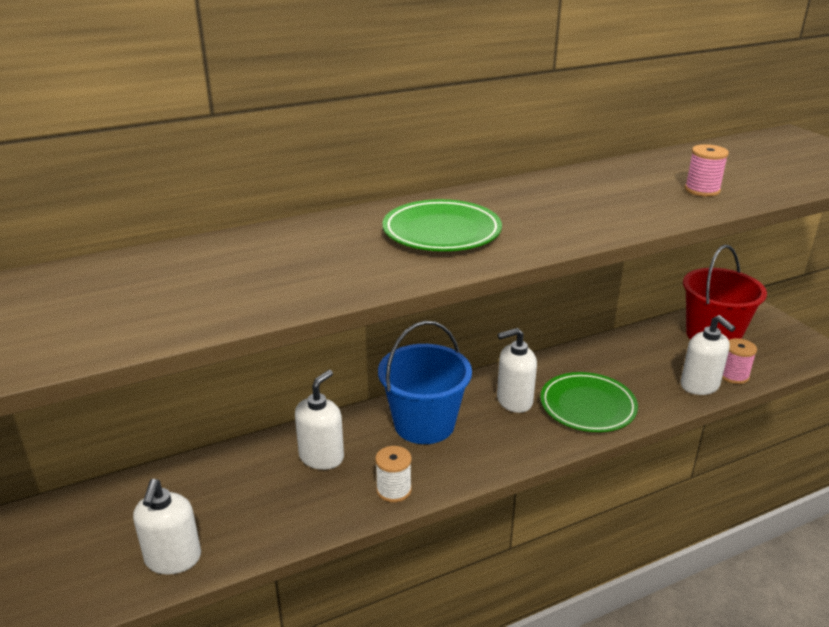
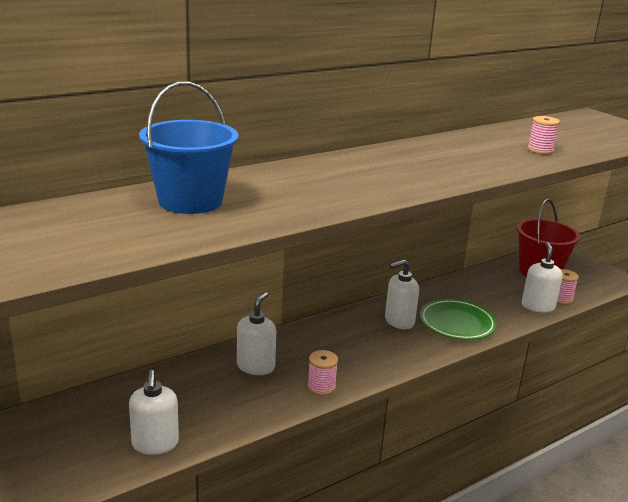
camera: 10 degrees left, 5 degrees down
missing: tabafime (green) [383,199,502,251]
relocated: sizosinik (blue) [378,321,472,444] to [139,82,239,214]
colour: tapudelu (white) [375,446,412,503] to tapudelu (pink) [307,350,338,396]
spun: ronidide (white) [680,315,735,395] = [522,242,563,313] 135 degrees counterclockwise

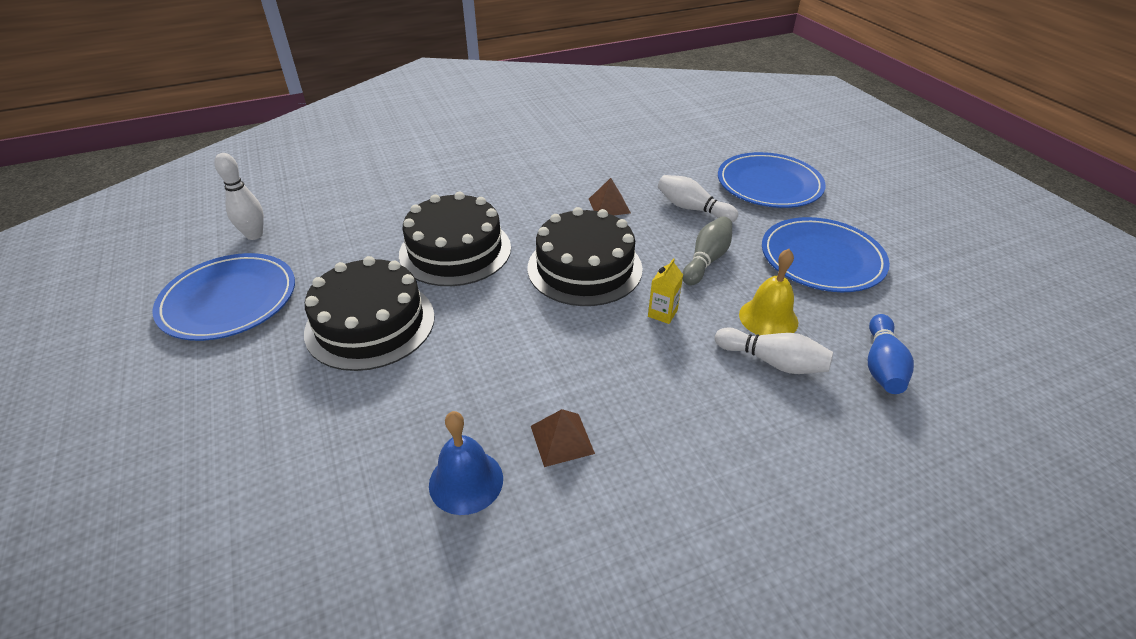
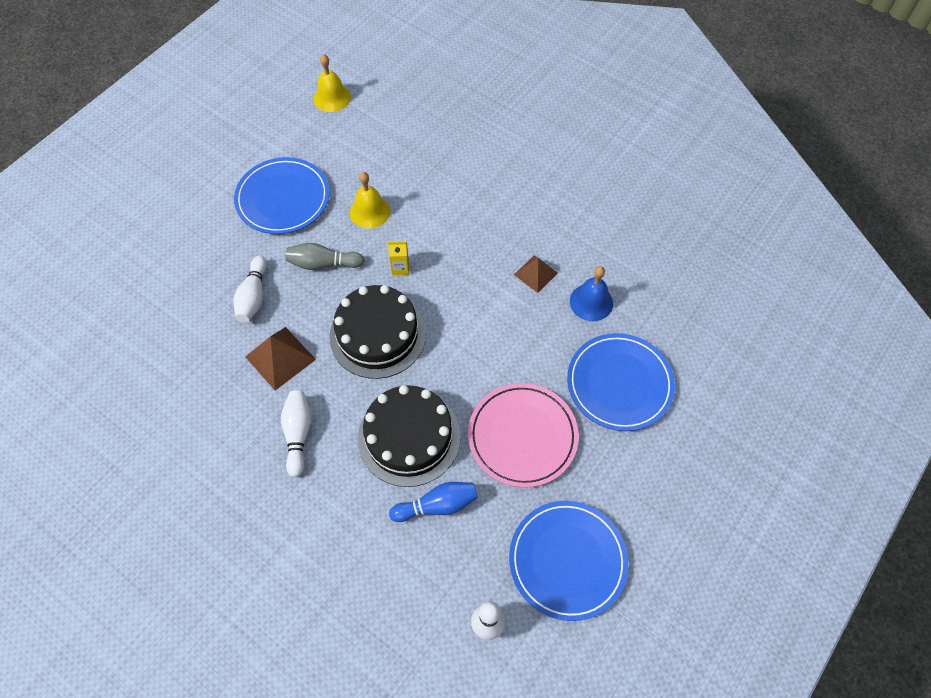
camera: 120 degrees left, 20 degrees up
appeared: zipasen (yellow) [313,54,351,112]
relocated: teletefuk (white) [715,328,833,374] to [281,390,312,477]; teletefuk (blue) [868,314,914,394] to [389,482,478,522]; tabafime (blue) [718,152,826,208] to [567,333,675,431]
exchanged: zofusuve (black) [304,256,435,371] to tabafime (pink) [468,383,579,488]
size: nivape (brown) [589,178,631,216] = [245,327,316,391] x1.51

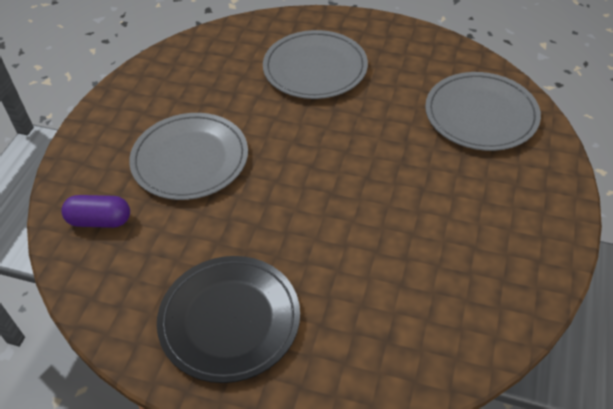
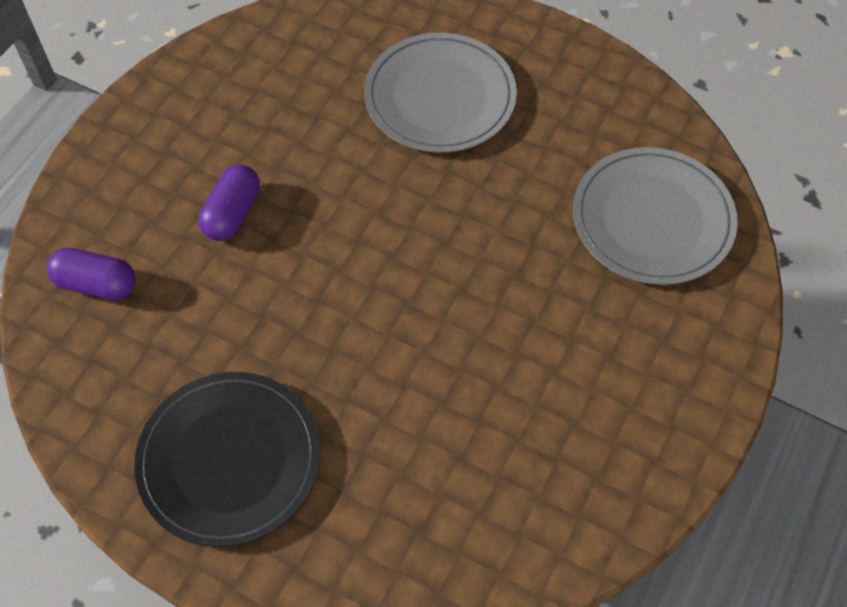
camera: 10 degrees right, 10 degrees up
exchanged: tabafime (grey) [129,113,248,200] to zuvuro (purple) [199,164,260,241]

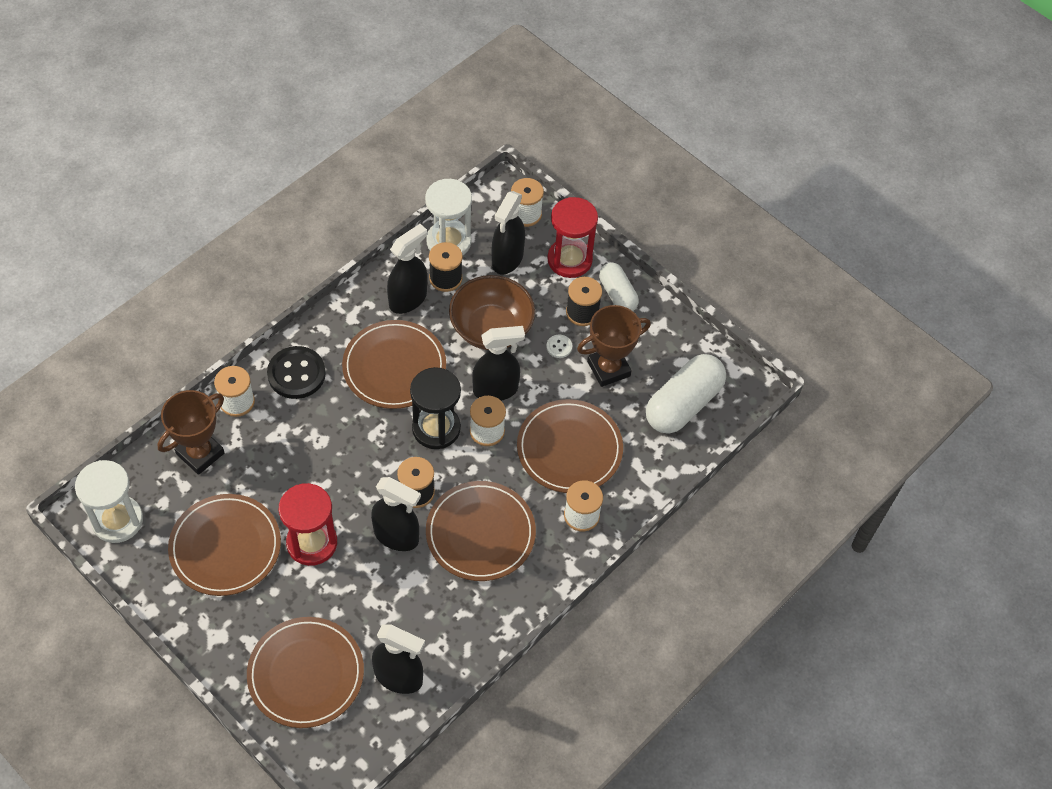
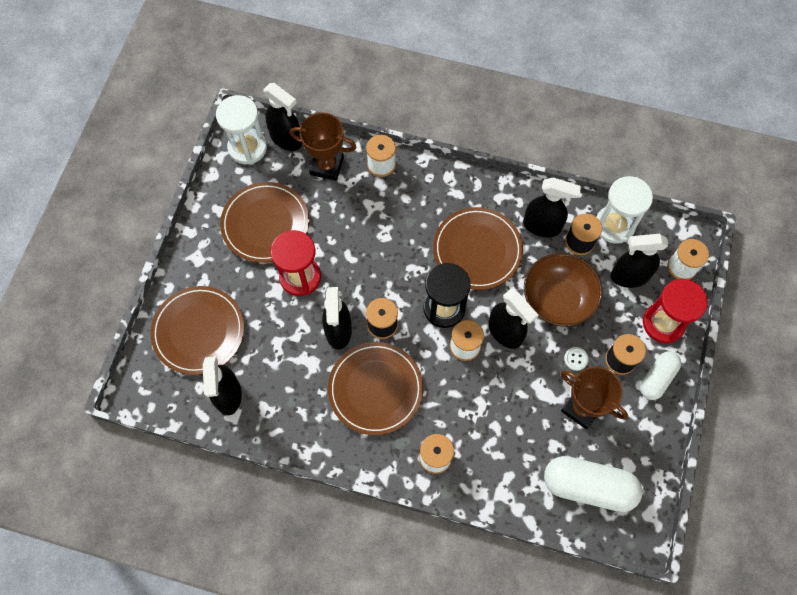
camera: 65 degrees right, 10 degrees up
missing: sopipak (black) [267,346,326,399]; tabafime (brown) [517,399,623,493]
appeared: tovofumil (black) [263,83,302,151]

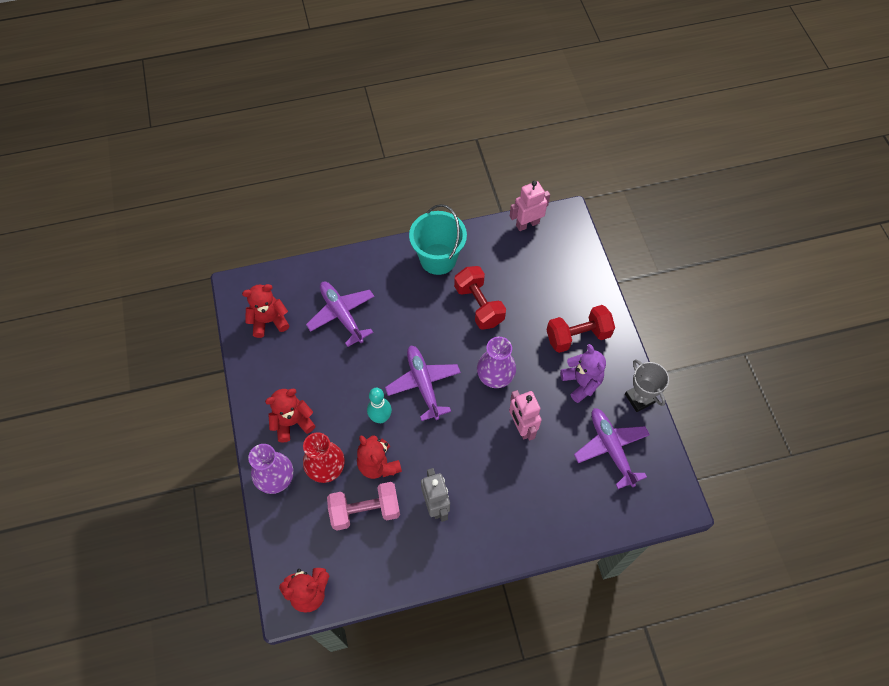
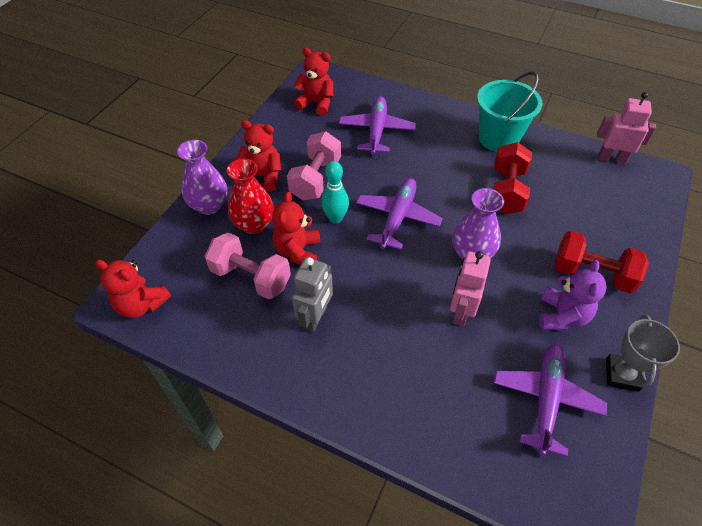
camera: 40 degrees right, 10 degrees down
appeared: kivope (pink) [287,131,341,201]

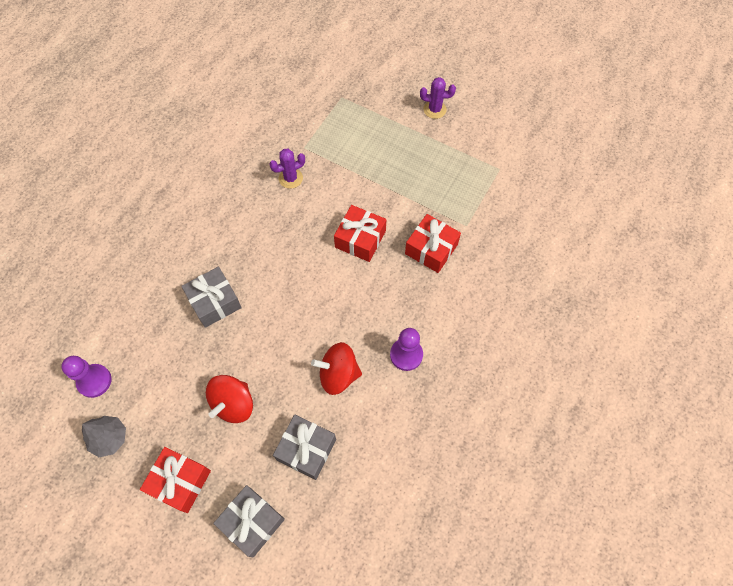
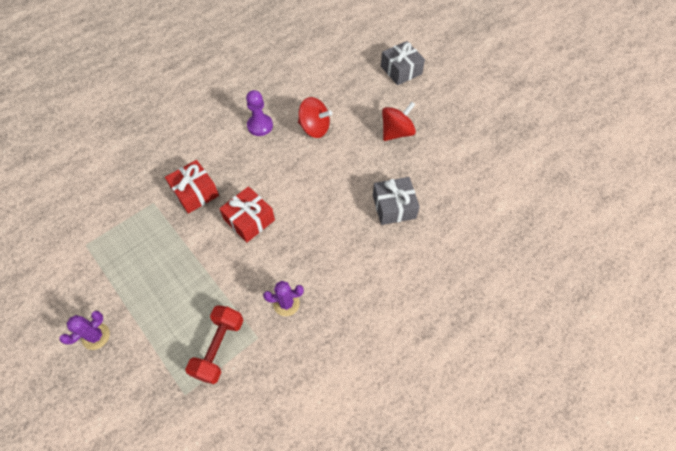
camera: 160 degrees left, 5 degrees down
missing: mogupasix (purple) [61,356,112,398]; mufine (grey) [82,416,126,457]; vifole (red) [140,447,211,513]; vifole (grey) [273,415,336,480]
appeared: kivope (red) [185,305,244,384]
spun: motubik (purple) [420,77,456,119] = [59,311,110,350] 75 degrees counterclockwise

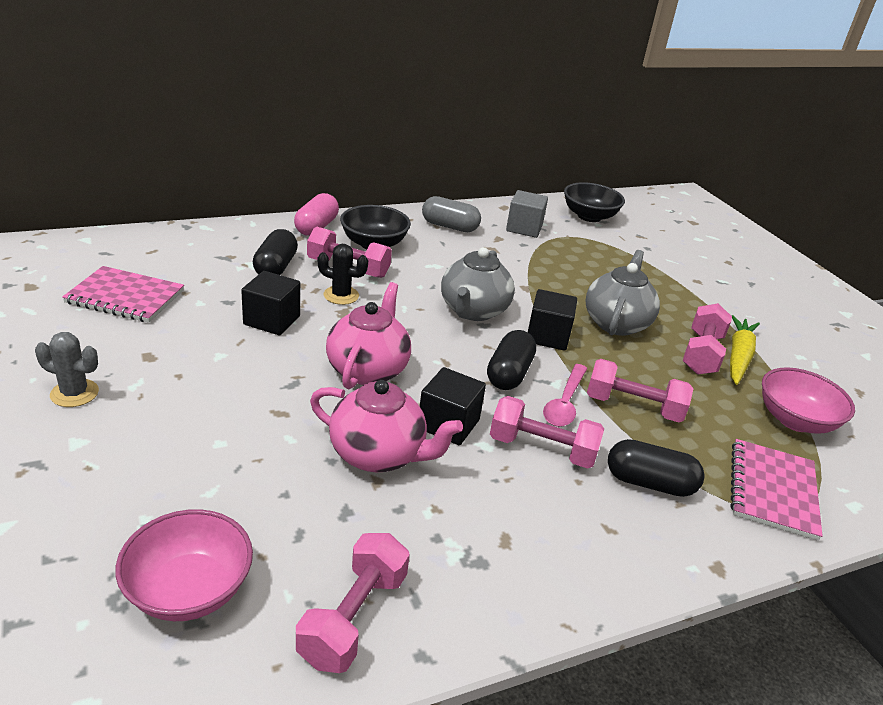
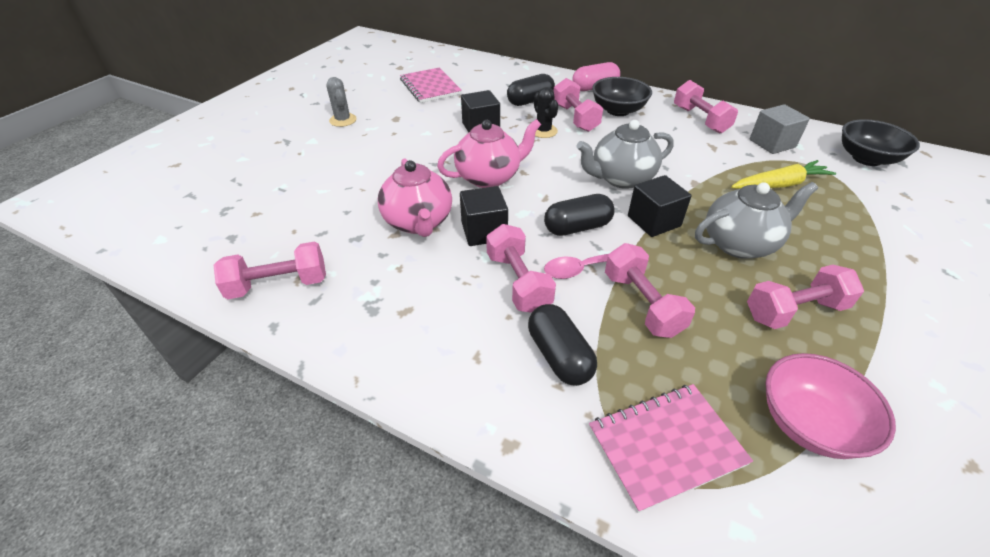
camera: 55 degrees right, 10 degrees up
missing: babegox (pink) [115,509,253,621]
relocated: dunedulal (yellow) [730,315,760,385] to [731,160,836,189]
exchanged: zuvuro (grey) [422,196,481,232] to kivope (pink) [674,80,738,133]

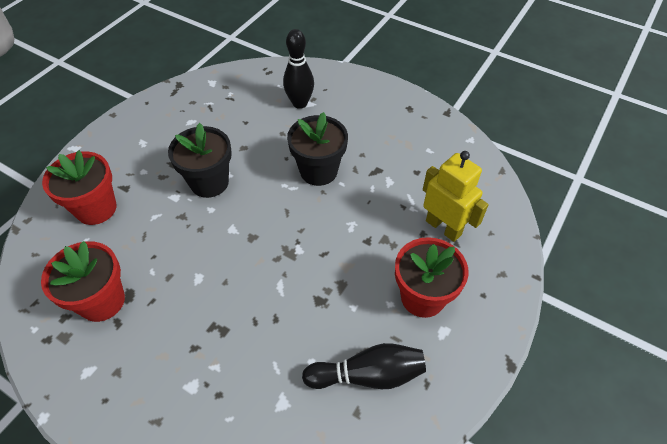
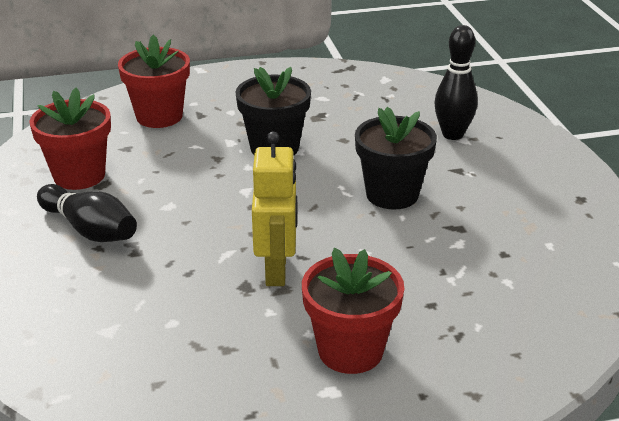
camera: 45 degrees right, 20 degrees down
relocated: teletefuk (black) [302,343,426,389] to [37,184,137,242]; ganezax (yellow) [423,151,488,242] to [252,132,297,286]

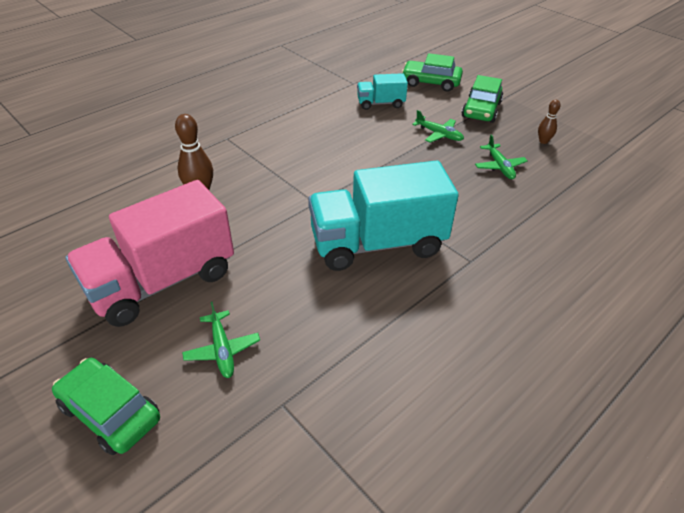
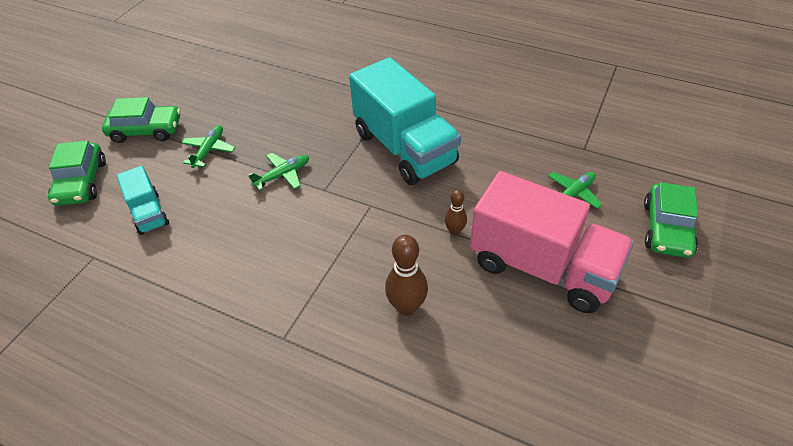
camera: 110 degrees left, 5 degrees up
relocated: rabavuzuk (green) [475,134,528,179] to [248,153,309,191]; teletefuk (brown) [538,100,560,144] to [445,190,467,235]

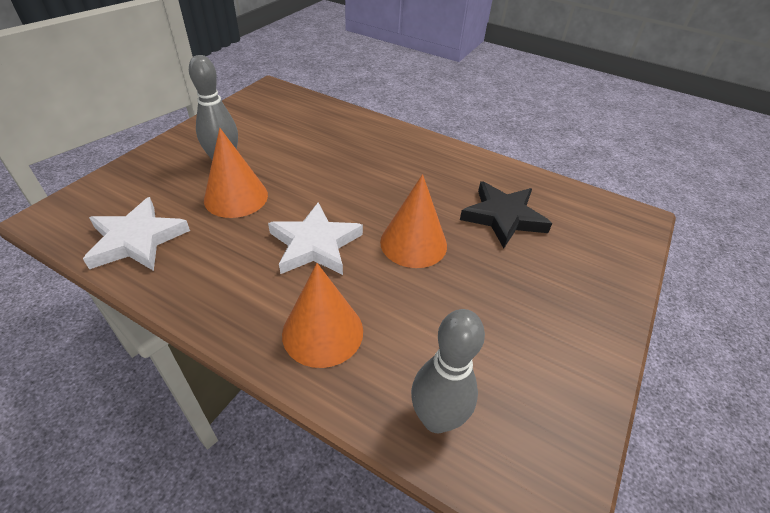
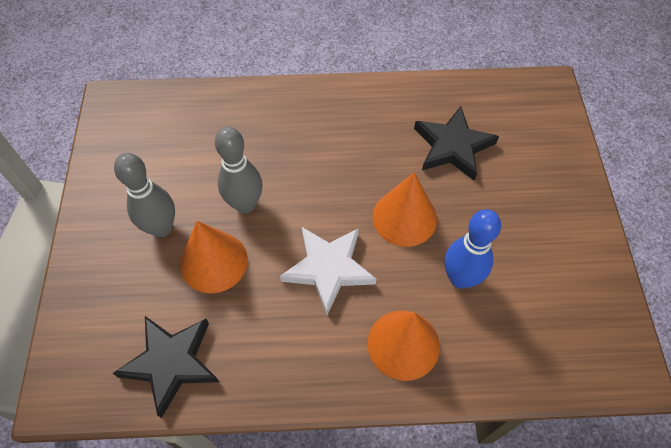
camera: 30 degrees left, 15 degrees up
appeared: teletefuk (blue) [444,209,501,289]
relocated: teletefuk (grey) [411,309,485,433] to [215,127,262,213]
colour: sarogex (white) [83,197,190,271] to sarogex (black) [113,316,219,418]

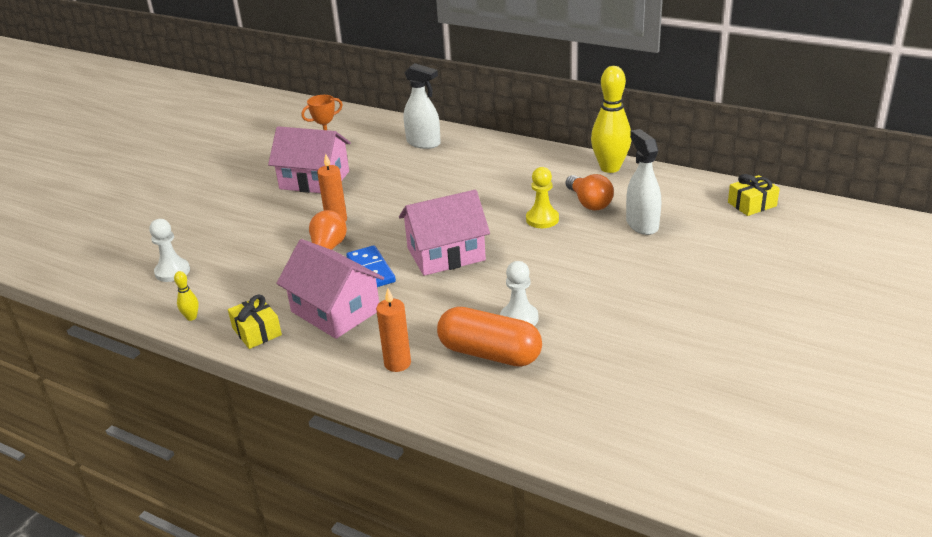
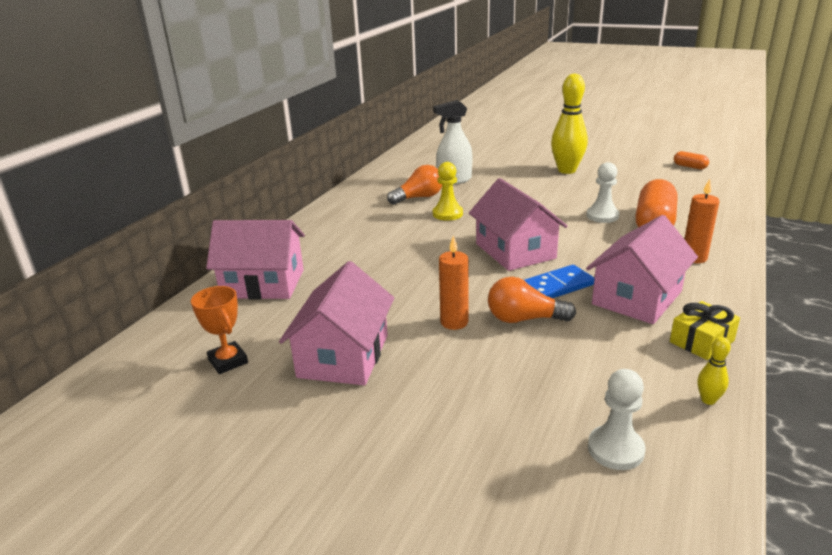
camera: 95 degrees left, 5 degrees down
missing: vifole (yellow) [728,174,780,216]
appeared: zuvuro (orange) [674,151,709,169]
relocated: teletefuk (yellow) [591,66,632,173] to [551,73,588,174]
exchanged: tovofumil (white) [404,63,441,149] to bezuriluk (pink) [206,220,305,299]

